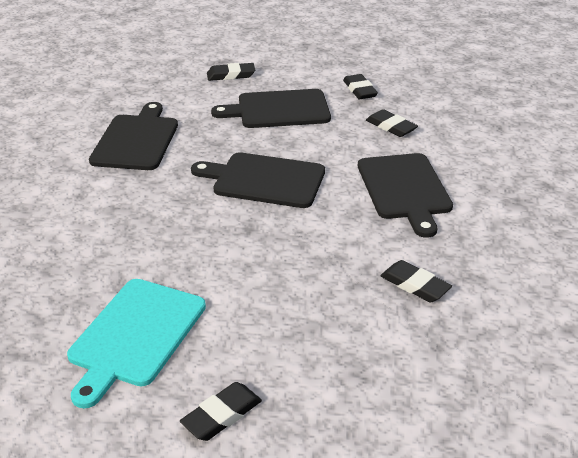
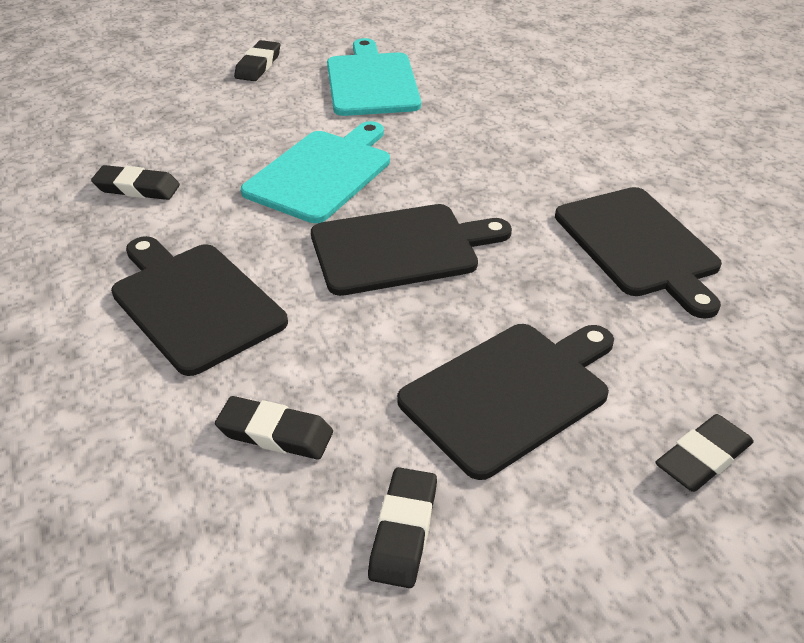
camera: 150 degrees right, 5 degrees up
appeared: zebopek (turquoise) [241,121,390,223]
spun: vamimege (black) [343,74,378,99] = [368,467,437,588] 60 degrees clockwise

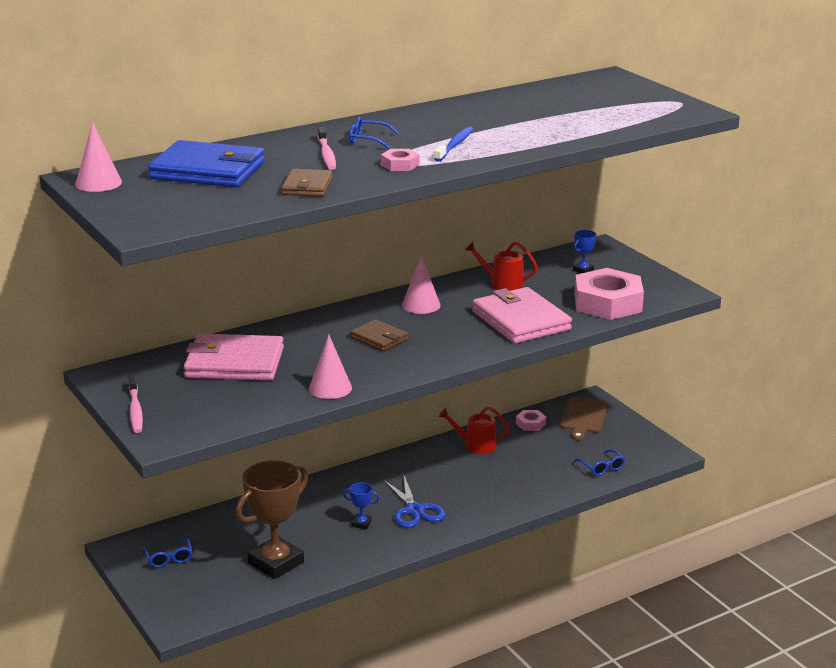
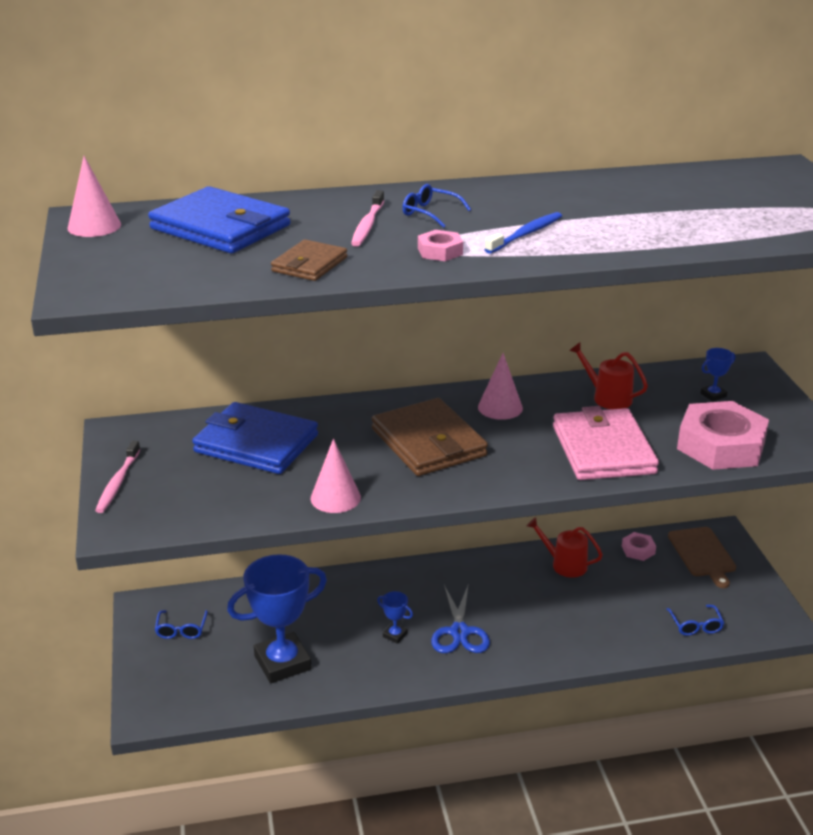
camera: 20 degrees right, 5 degrees up
colour: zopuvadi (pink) [184,333,284,381] to zopuvadi (blue) [192,402,318,474]; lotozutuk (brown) [236,460,308,579] to lotozutuk (blue) [227,554,327,683]
spun: zebopek (brown) [560,397,608,441] = [668,527,736,588] 45 degrees counterclockwise
size: zopuvadi (brown) [350,319,408,351] = [372,398,488,476] x1.85

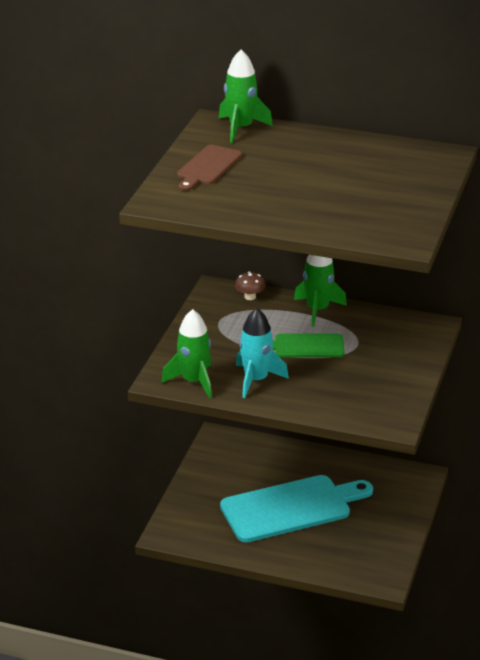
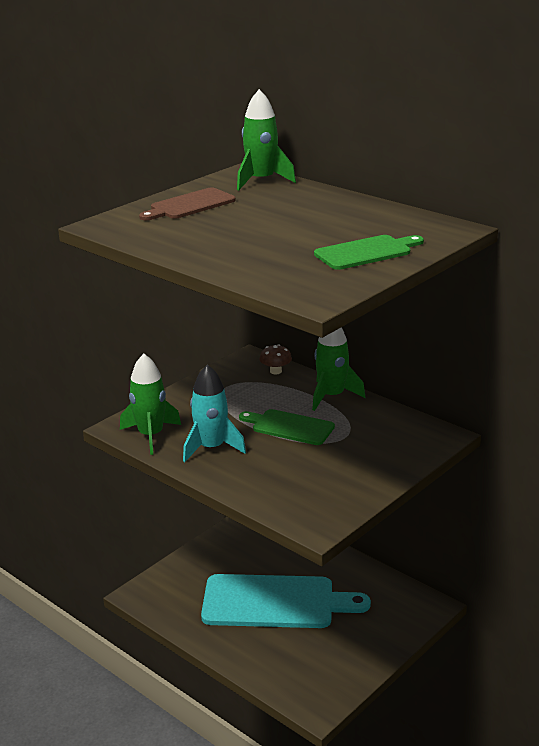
camera: 25 degrees right, 5 degrees down
appeared: zebopek (green) [314,235,424,270]

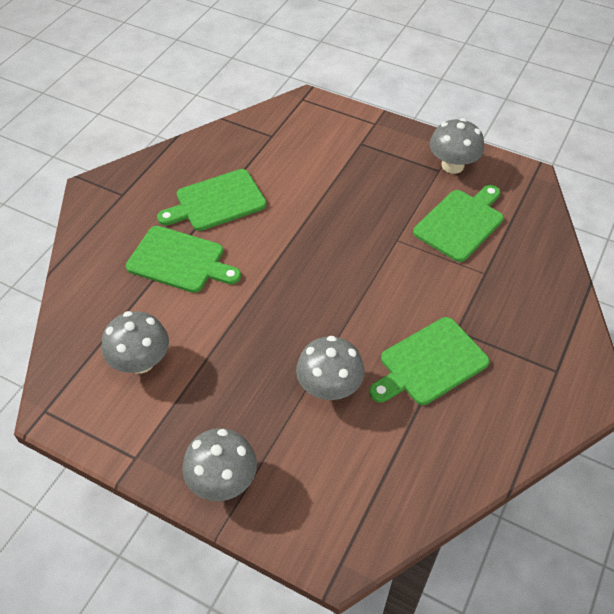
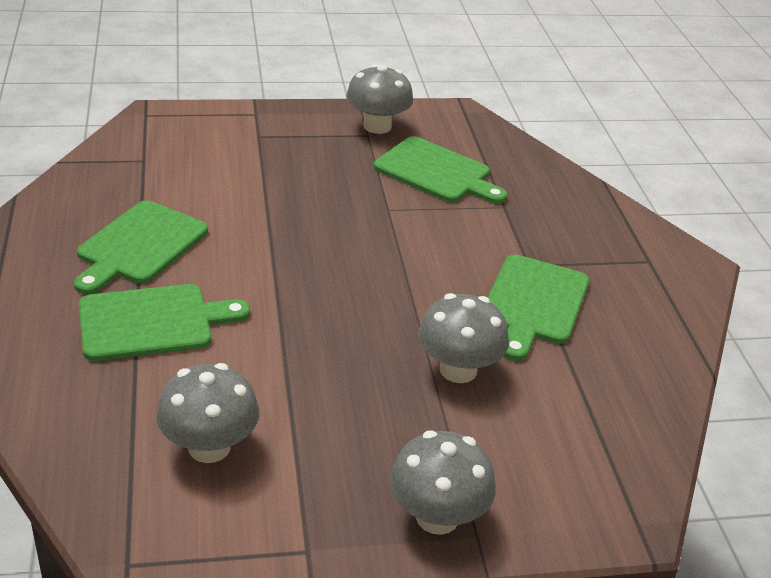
camera: 40 degrees left, 15 degrees down
spun: zebopek (green) [413,185,504,262] = [374,136,507,204] 120 degrees clockwise

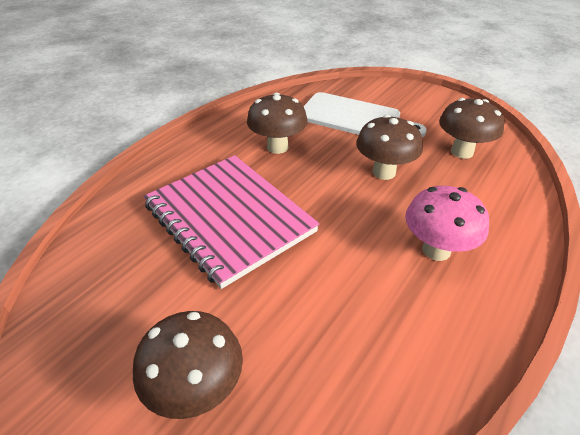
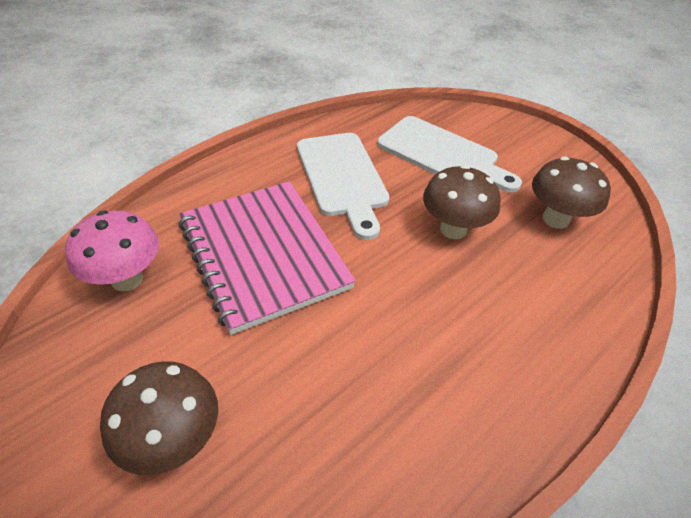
camera: 10 degrees right, 5 degrees up
relocated: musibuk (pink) [405,186,489,261] to [65,210,159,291]
exchanged: musibuk (brown) [247,92,308,154] to zebopek (white) [297,133,390,240]

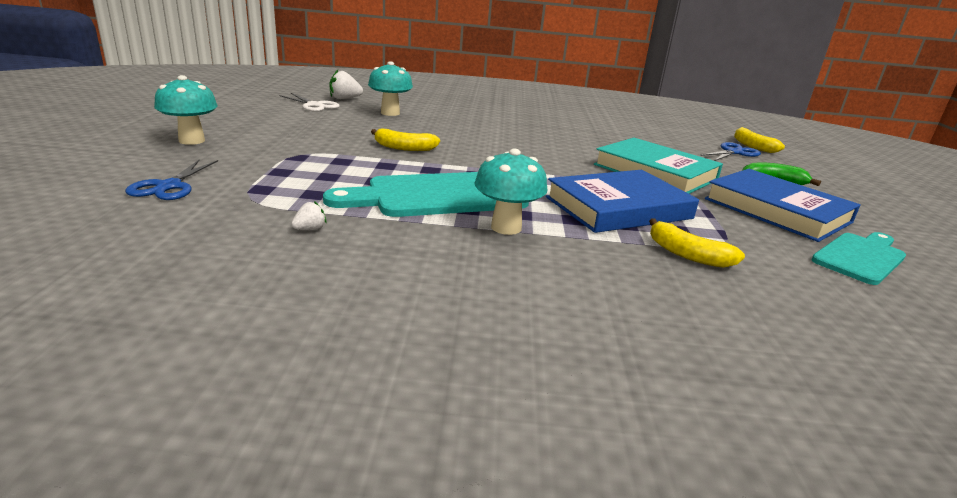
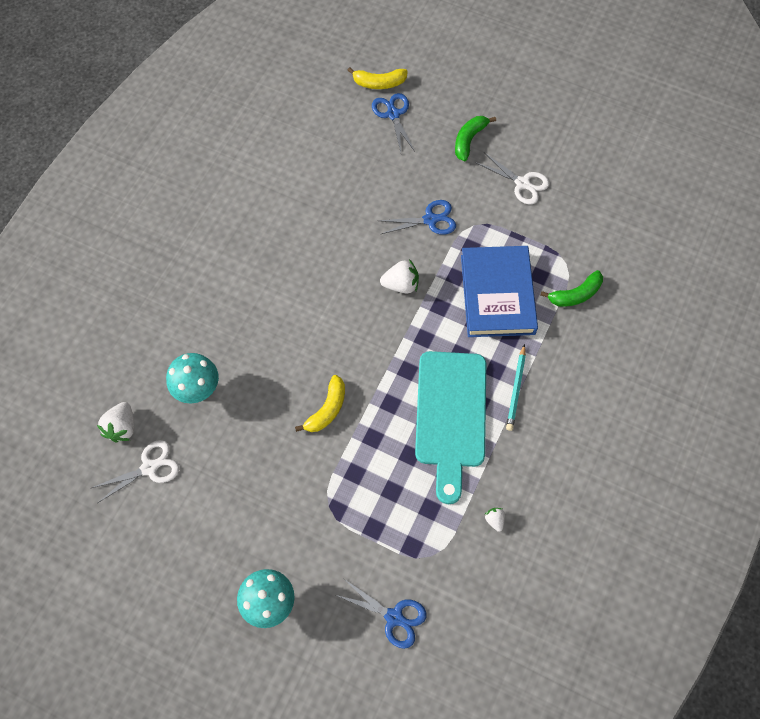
camera: 65 degrees left, 40 degrees up
missing: zebopek (turquoise) [811,232,906,285]
appeared: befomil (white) [380,259,419,293]
exchanged: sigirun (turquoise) [594,138,723,194] to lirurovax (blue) [379,200,456,235]; sigirun (blue) [705,169,861,242] to lirurovax (white) [476,153,549,205]; musibuk (turquoise) [475,148,547,235] to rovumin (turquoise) [506,344,526,431]
colour: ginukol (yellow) [649,218,745,268] to ginukol (green) [540,270,603,307]

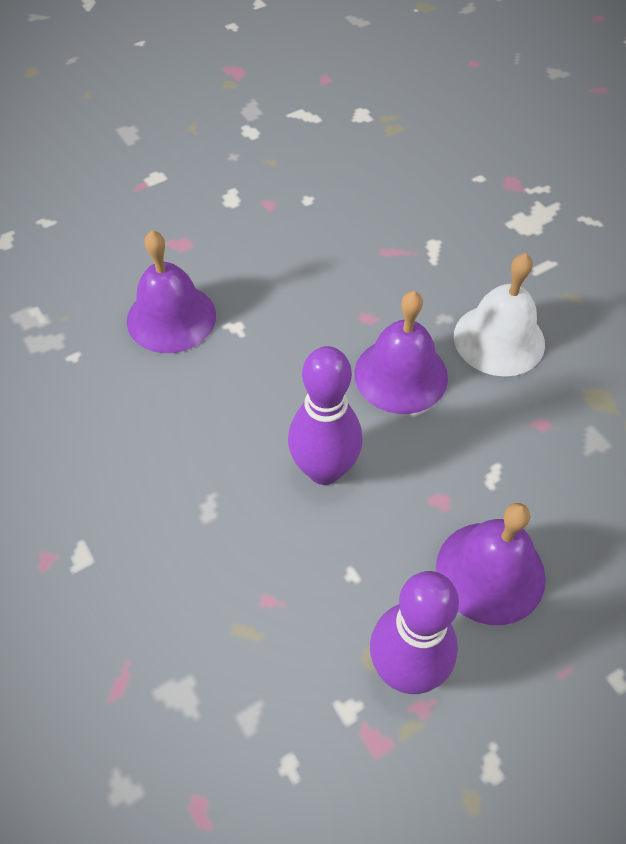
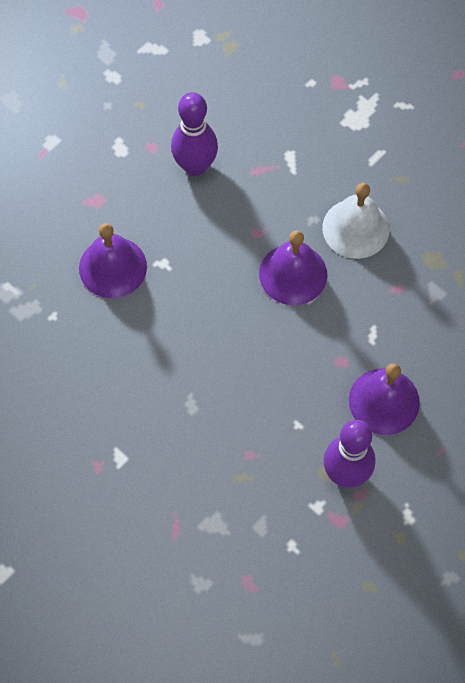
camera: 15 degrees left, 10 degrees up
relocated: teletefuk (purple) [288,346,363,485] to [171,92,218,176]

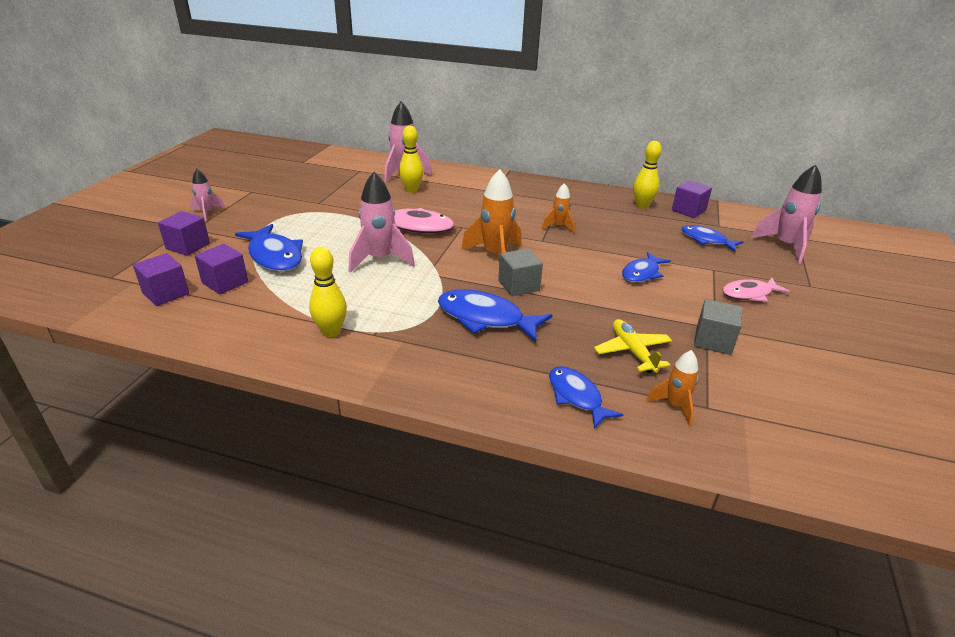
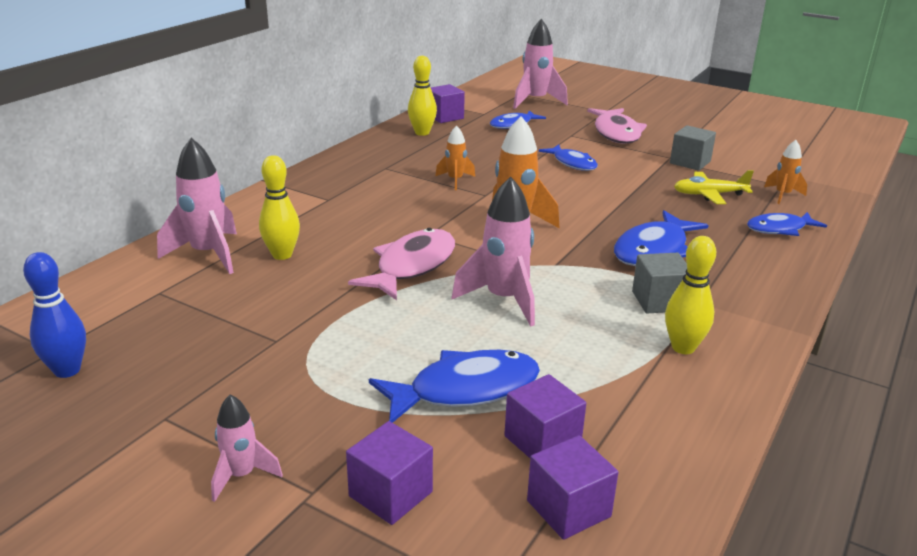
camera: 75 degrees left, 5 degrees down
appeared: teletefuk (blue) [23,252,86,378]
relocated: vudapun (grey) [498,249,543,296] to [632,253,687,313]
size: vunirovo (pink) [722,278,790,302] = [587,108,647,144] x1.54

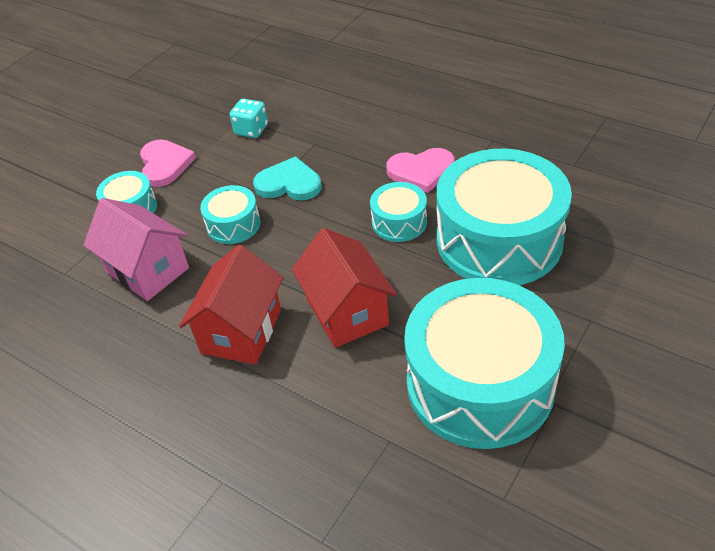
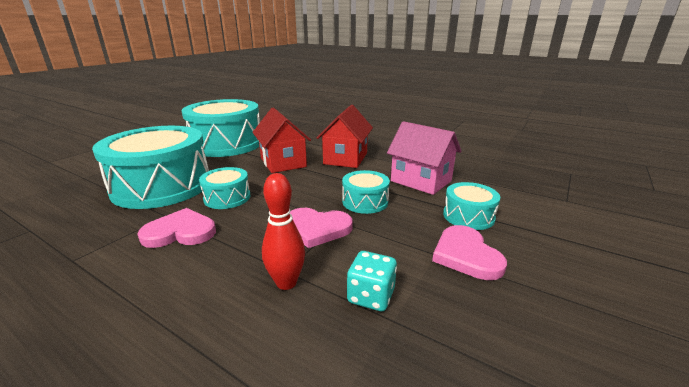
camera: 175 degrees right, 20 degrees down
appeared: teletefuk (red) [262,173,305,290]
colour: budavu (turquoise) [253,157,321,201] to budavu (pink) [290,208,353,248]

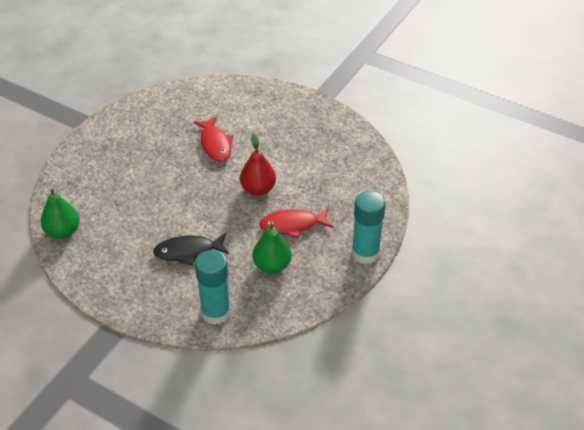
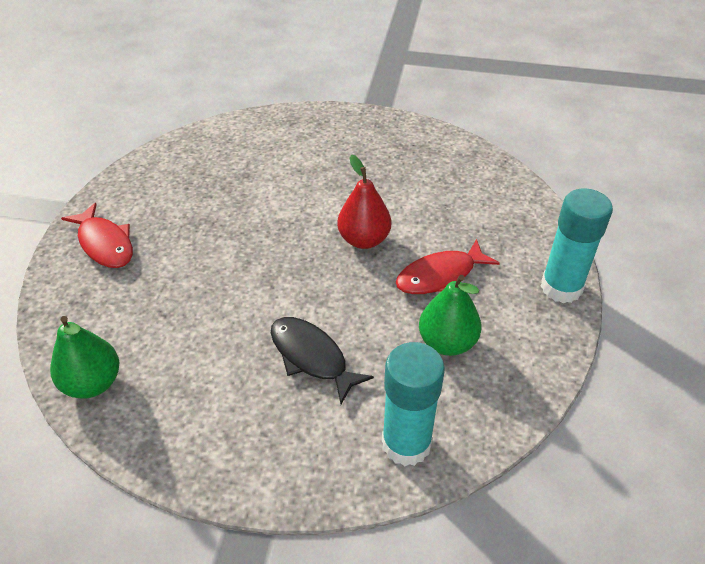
camera: 20 degrees left, 0 degrees up
relocated: vunirovo (red) [194,116,234,162] to [61,203,133,268]
spun: vunirovo (black) [153,233,229,265] = [271,317,374,404] 75 degrees clockwise

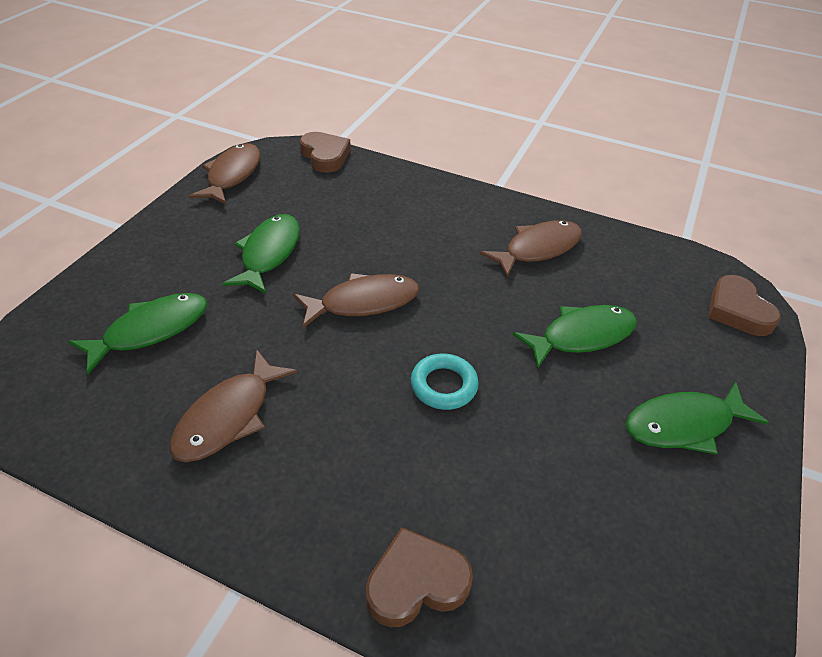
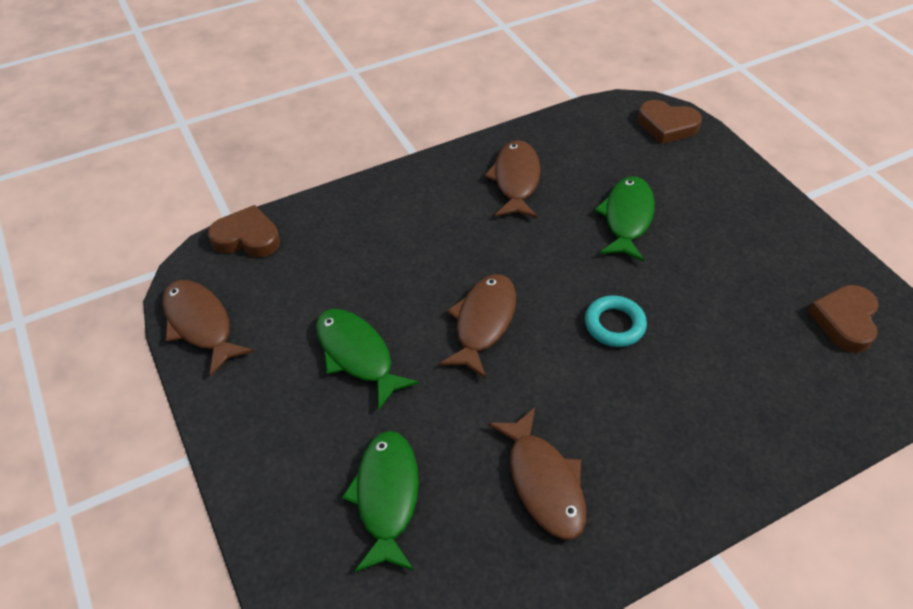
camera: 50 degrees left, 5 degrees up
missing: vunirovo (green) [626,382,769,455]
relocated: budavu (brown) [366,527,473,628] to [808,285,879,353]

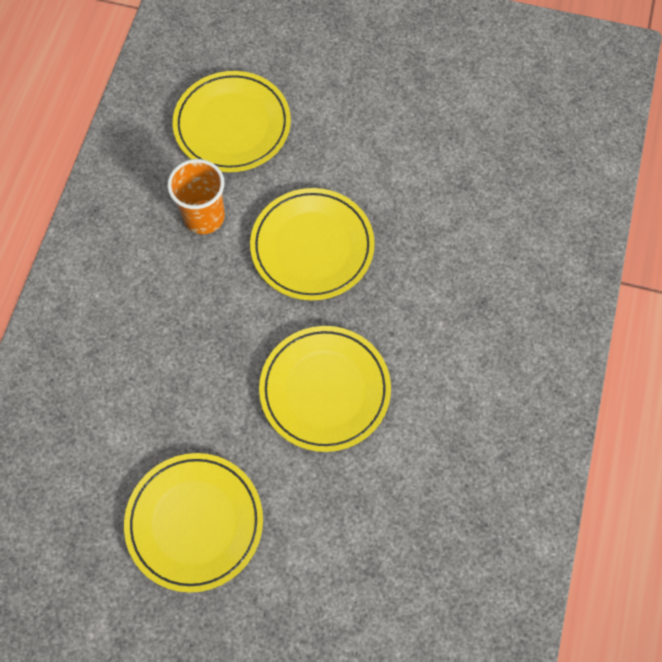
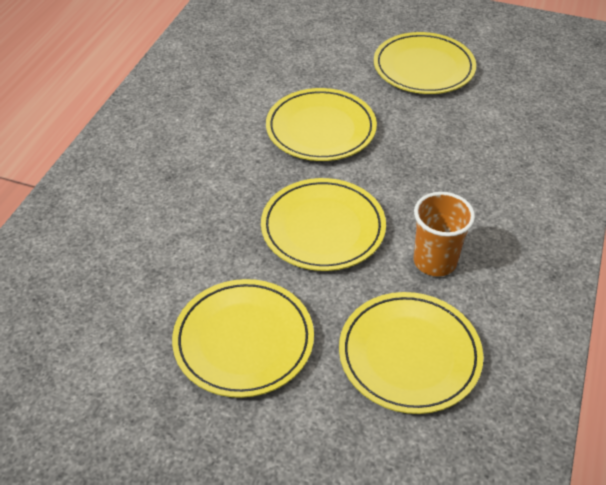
camera: 175 degrees left, 20 degrees down
appeared: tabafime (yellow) [172,279,314,398]

